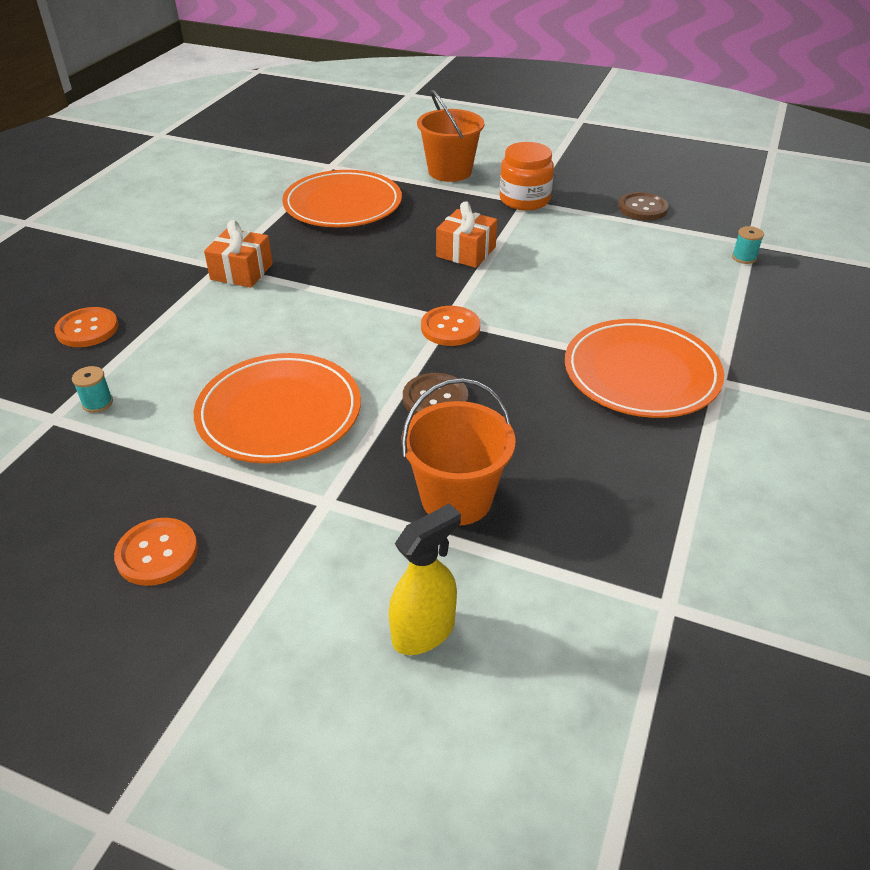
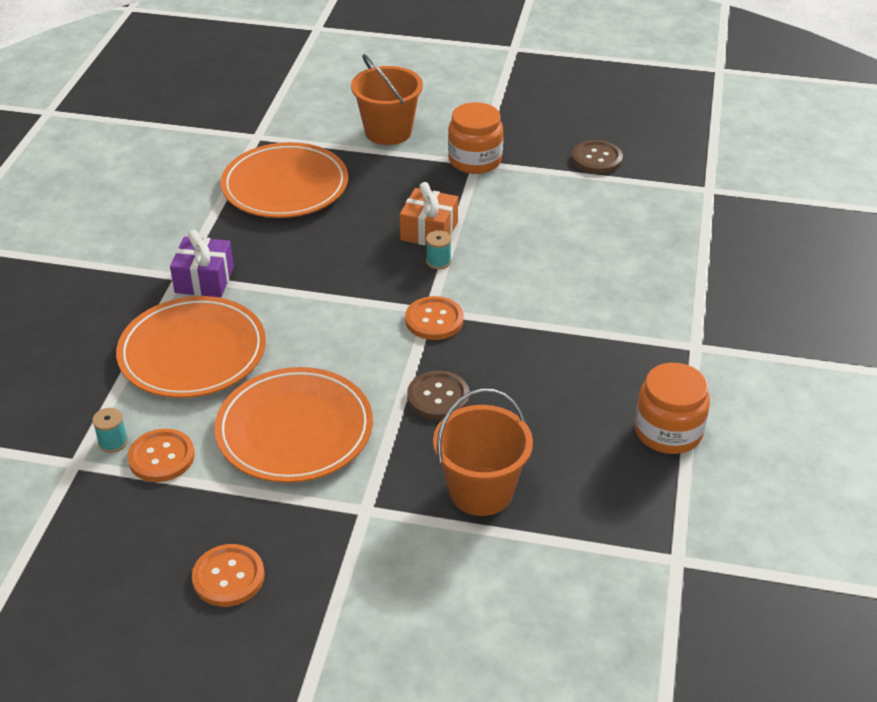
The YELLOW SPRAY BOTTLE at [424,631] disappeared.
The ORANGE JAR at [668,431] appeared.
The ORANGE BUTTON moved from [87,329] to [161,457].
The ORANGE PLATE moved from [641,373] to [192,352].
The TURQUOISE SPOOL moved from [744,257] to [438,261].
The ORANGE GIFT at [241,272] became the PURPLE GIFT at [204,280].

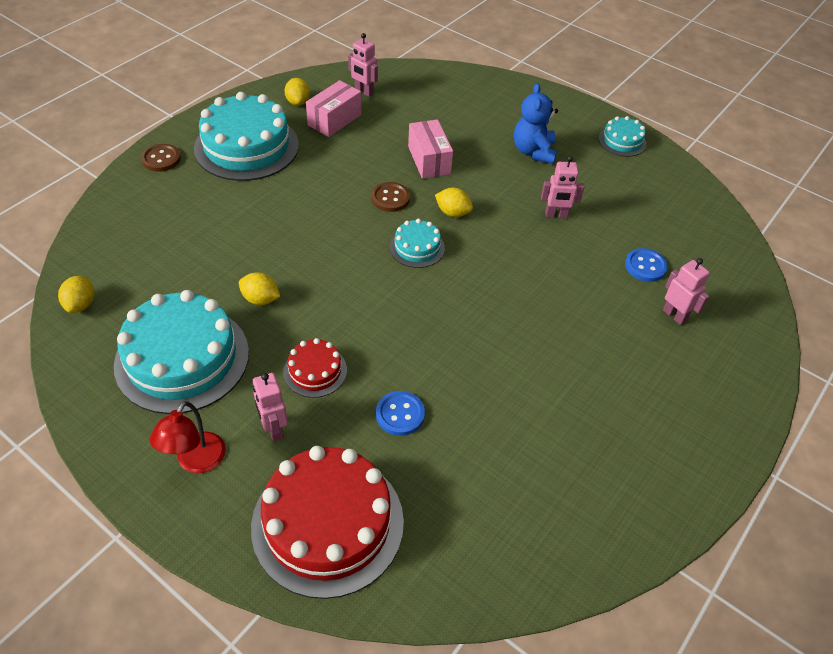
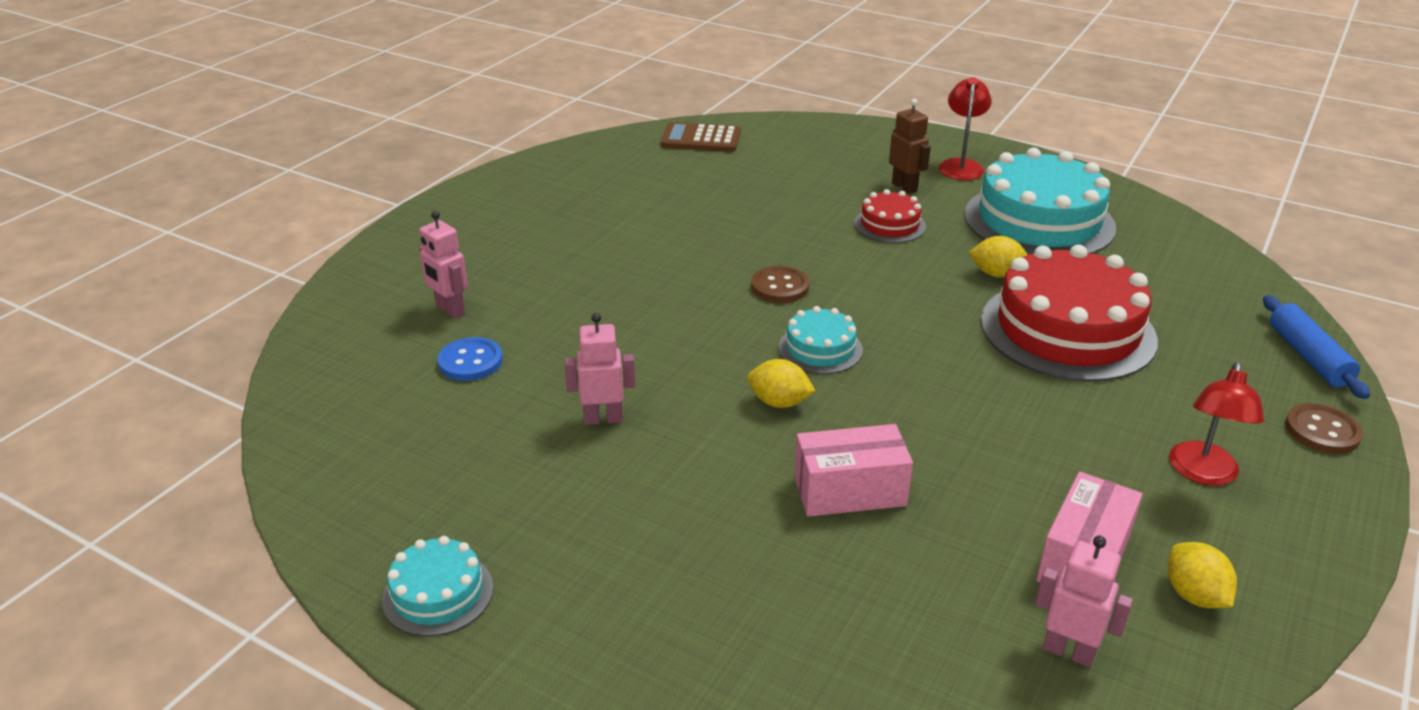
The YELLOW LEMON at [81,304] disappeared.
The BLUE BUTTON at [400,414] disappeared.
The BLUE TEDDY BEAR at [533,151] disappeared.
The BROWN CALCULATOR at [701,139] appeared.
The BLUE ROLLING PIN at [1308,356] appeared.
The RED CAKE moved from [328,523] to [1067,330].
The BROWN BUTTON moved from [390,198] to [780,287].
The TURQUOISE CAKE at [246,147] was replaced by the RED LAMP at [1202,473].
The PINK ROBOT at [274,429] became the BROWN ROBOT at [904,187].
The PINK BOX at [429,160] turned 75 degrees counterclockwise.

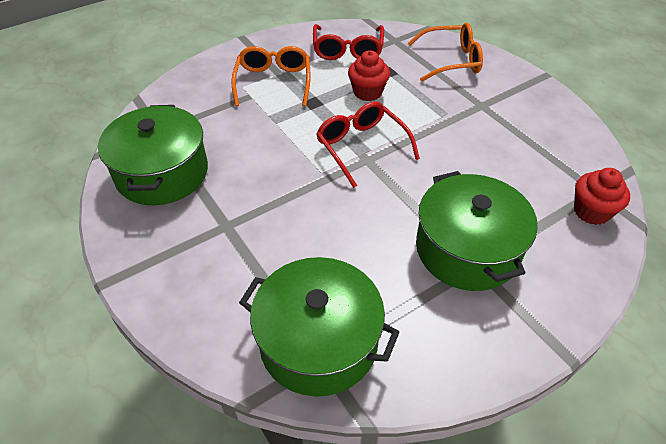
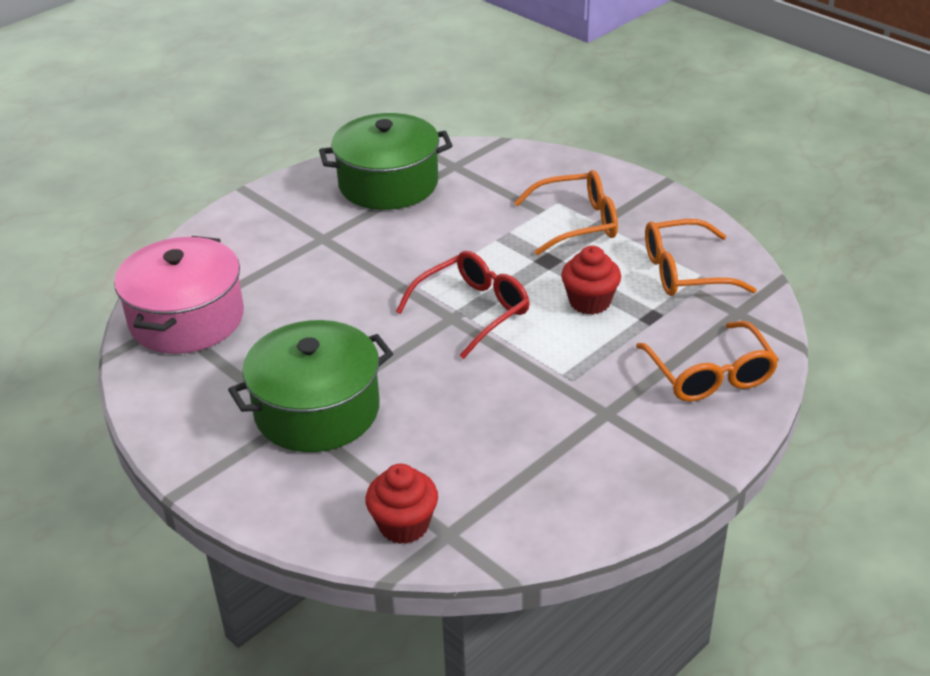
The GREEN POT at [318,342] became the PINK POT at [186,319].
The RED GLASSES at [348,50] became the ORANGE GLASSES at [684,272].

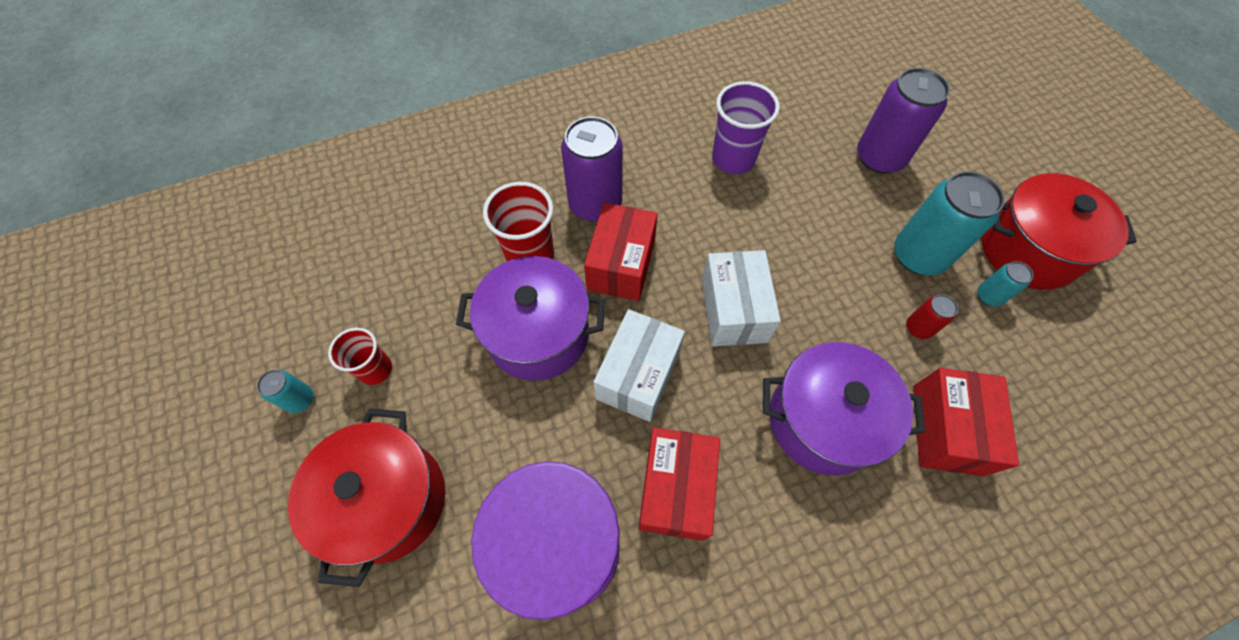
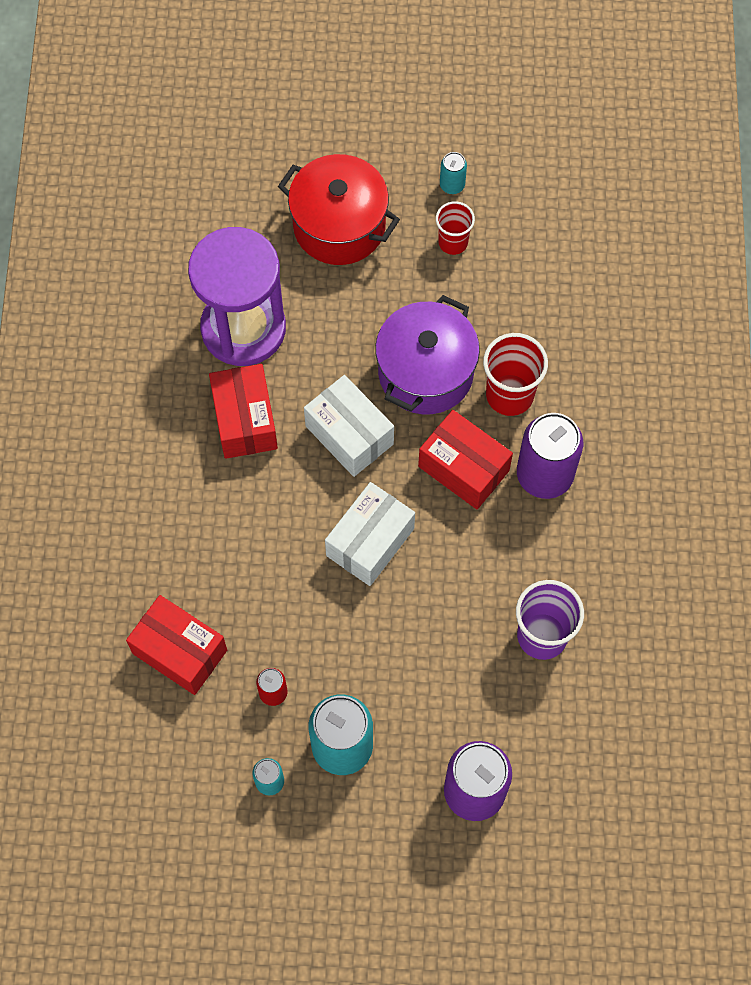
The PURPLE POT at [822,420] disappeared.
The RED POT at [1027,250] disappeared.
The RED BOX at [676,489] turned 45 degrees clockwise.
The WHITE BOX at [733,310] turned 75 degrees counterclockwise.

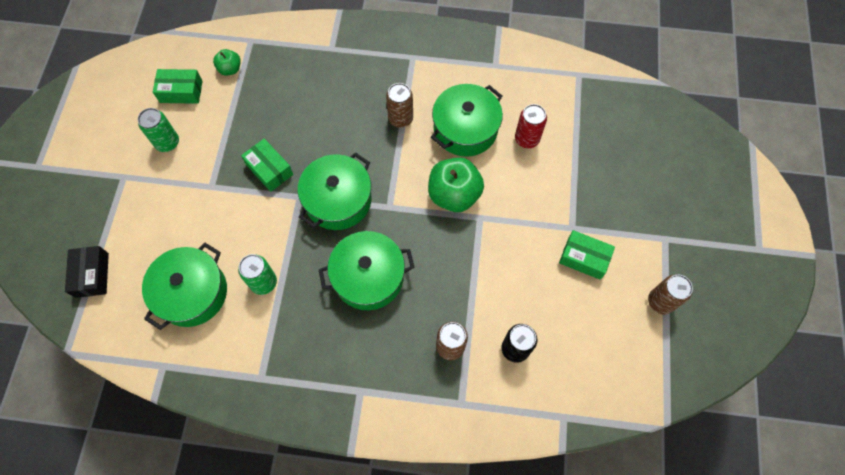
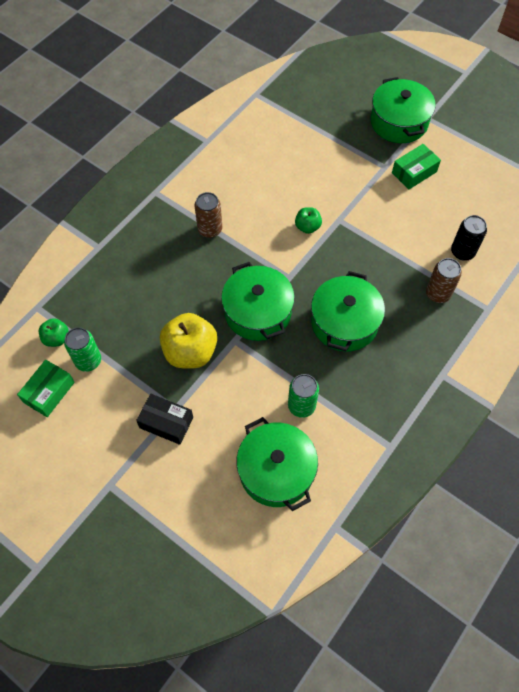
The RED CAN at [527,139] disappeared.
The BROWN CAN at [660,301] disappeared.
The BLACK BOX moved from [92,275] to [166,423].
The GREEN CAN moved from [167,142] to [88,361].
The GREEN POT moved from [465,129] to [399,122].
The GREEN BOX at [269,169] was replaced by the YELLOW APPLE at [190,352].
The GREEN APPLE at [454,195] changed to 0.52 times the size.

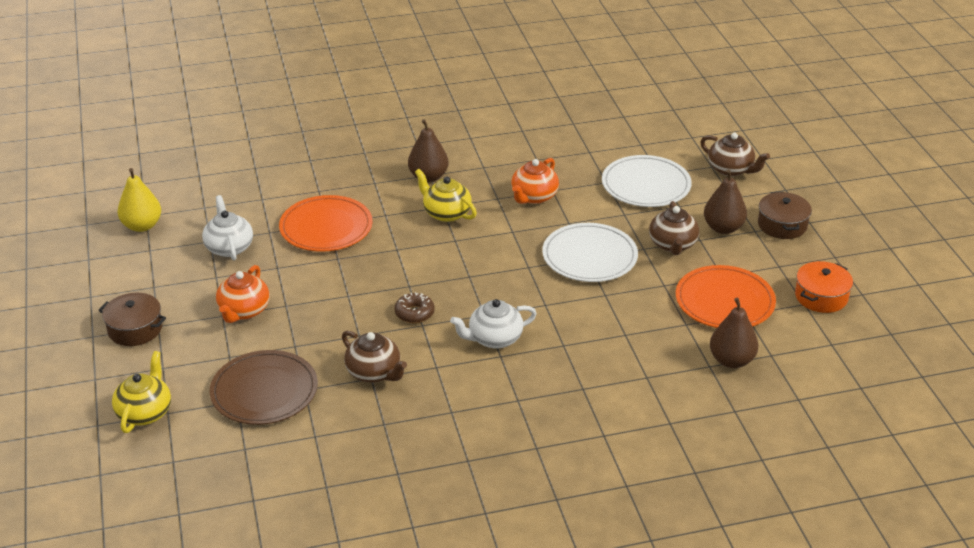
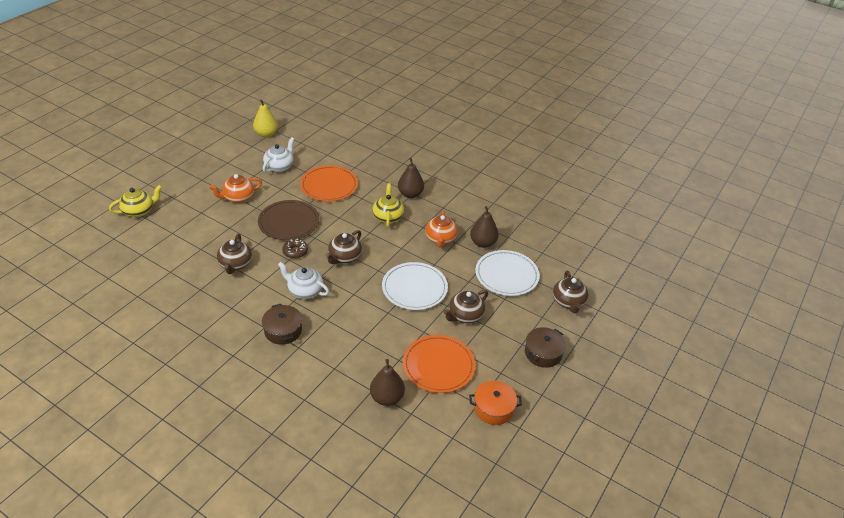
The BROWN TEAPOT at [344,257] appeared.
The BROWN POT moved from [135,329] to [283,330].
The BROWN PLATE moved from [264,391] to [289,222].
The BROWN PEAR moved from [723,228] to [483,243].
The ORANGE TEAPOT at [534,197] turned 75 degrees counterclockwise.

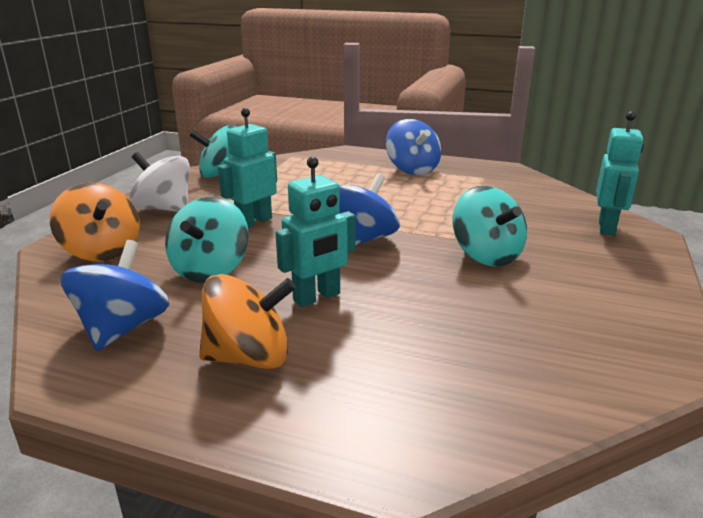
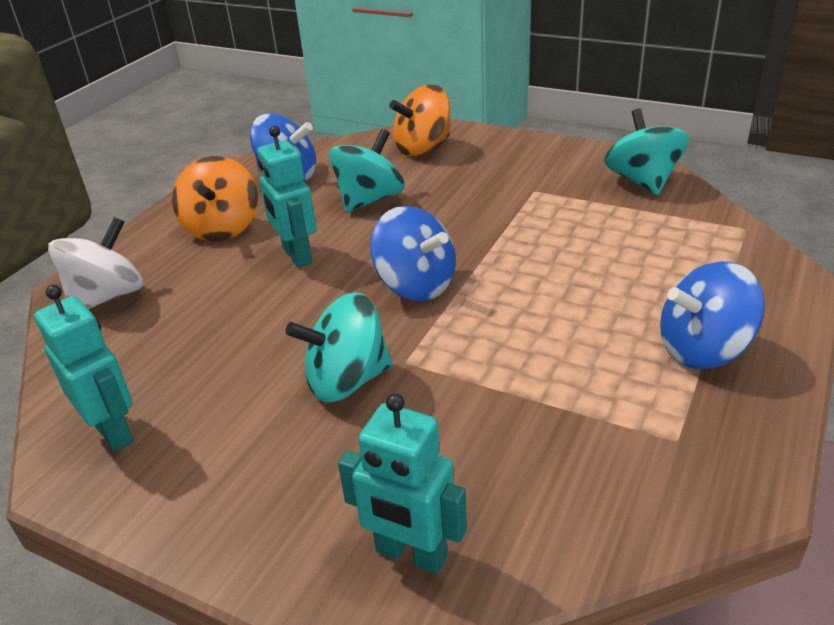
The WHITE SPINNING TOP moved from [164,209] to [107,296].
The TURQUOISE ROBOT moved from [254,221] to [113,431].
The TURQUOISE SPINNING TOP at [210,270] turned 105 degrees clockwise.

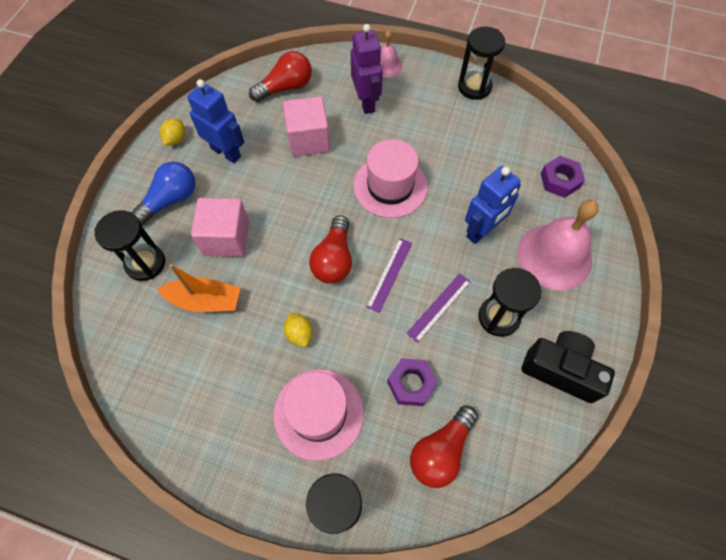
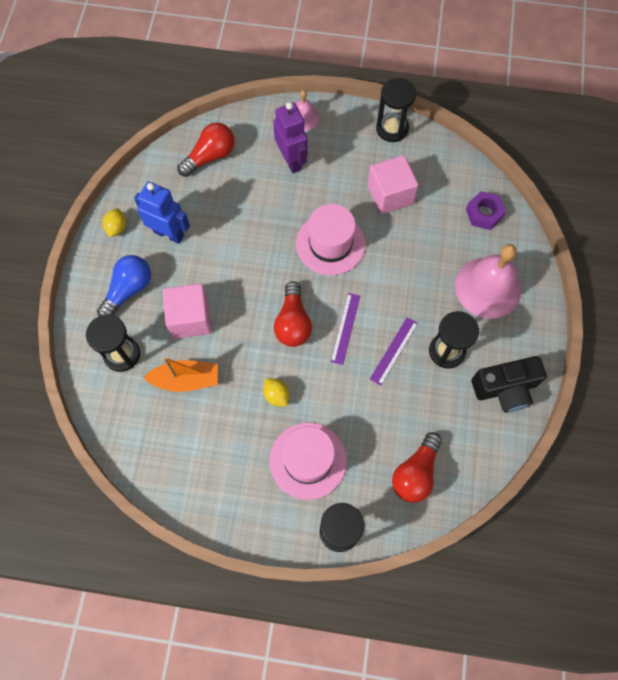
The PURPLE NUT at [411,384] disappeared.
The BLUE ROBOT at [481,231] disappeared.
The PINK CUBE moved from [308,140] to [390,194].
The BLACK CAMERA at [561,370] turned 150 degrees clockwise.

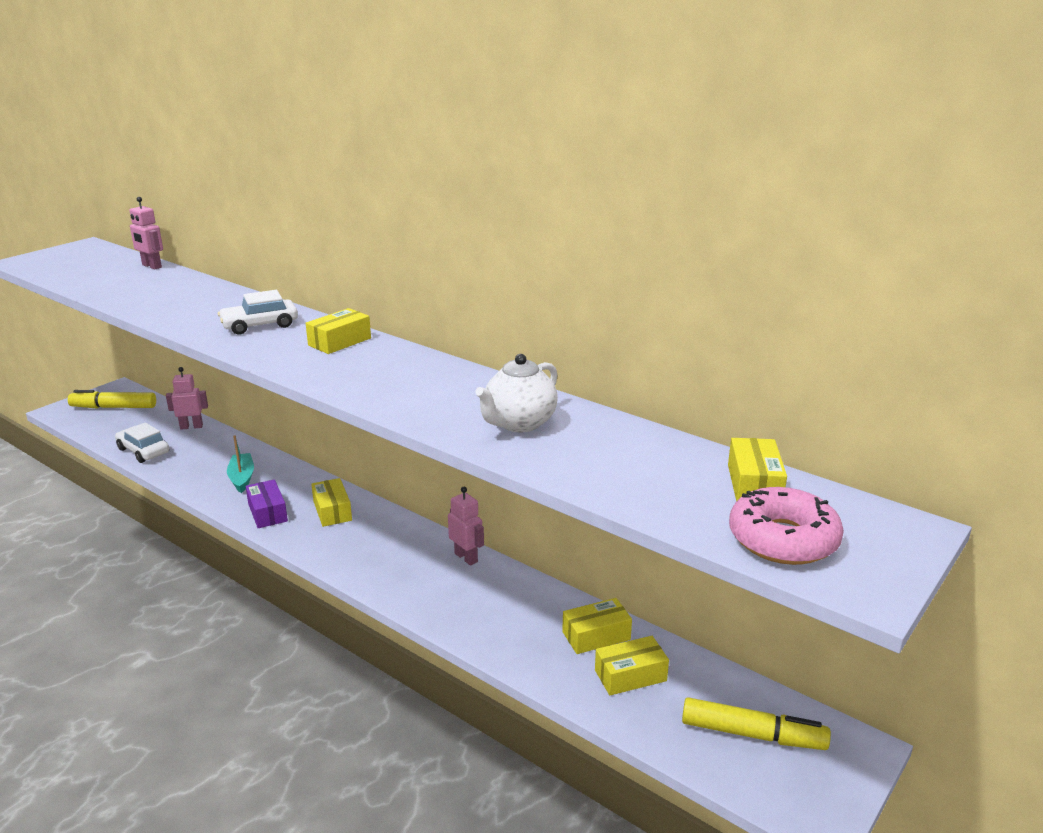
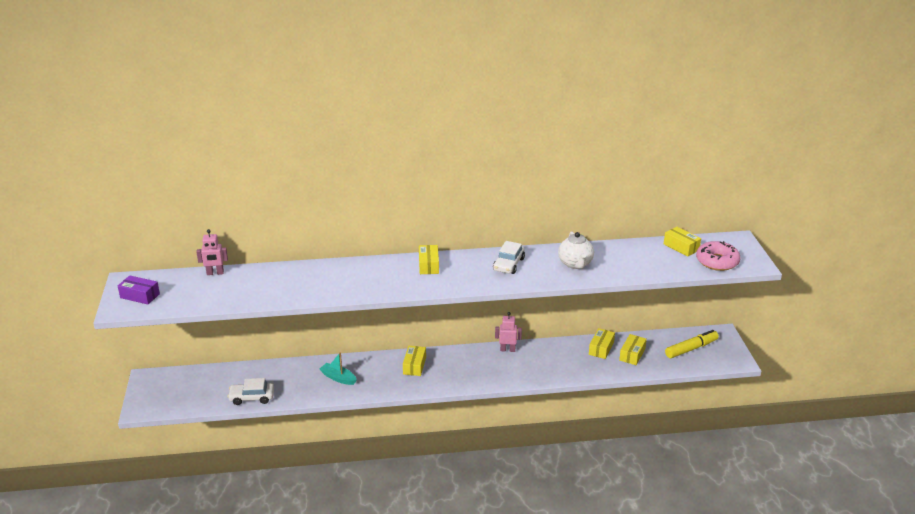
The YELLOW MARKER at [114,407] disappeared.
The PINK ROBOT at [191,427] disappeared.
The WHITE CAR moved from [260,325] to [508,264].
The PURPLE BOX moved from [267,512] to [140,296].
The YELLOW BOX at [332,511] turned 75 degrees clockwise.

